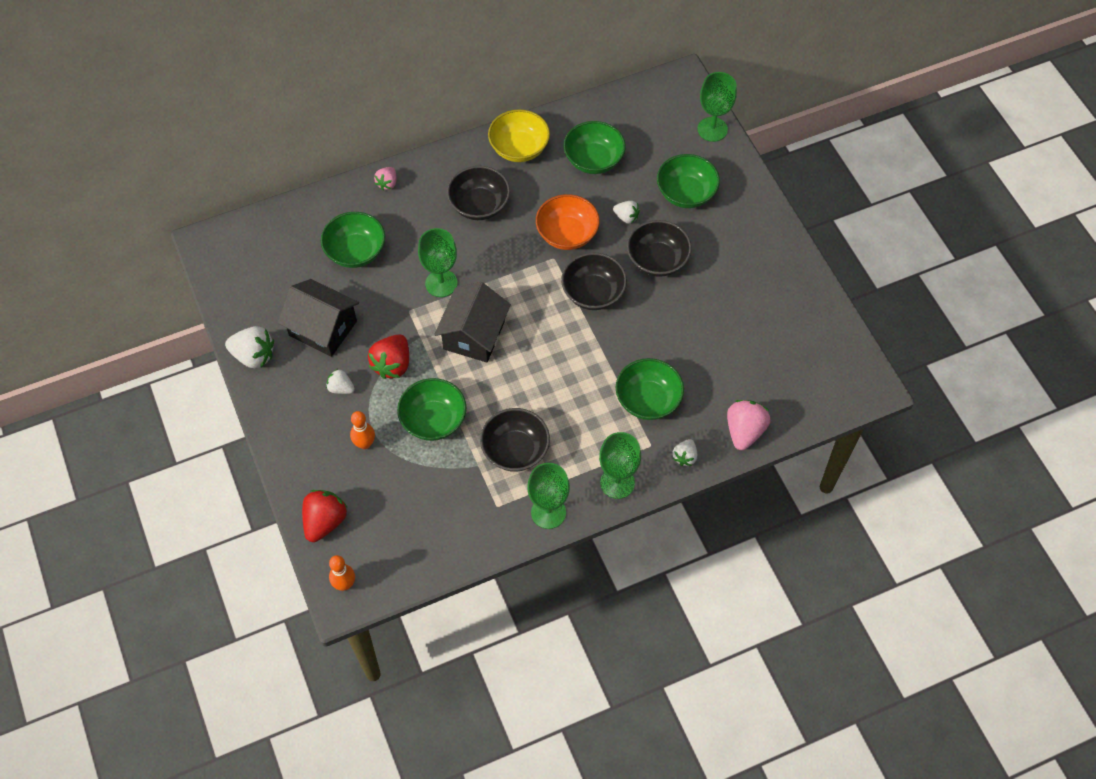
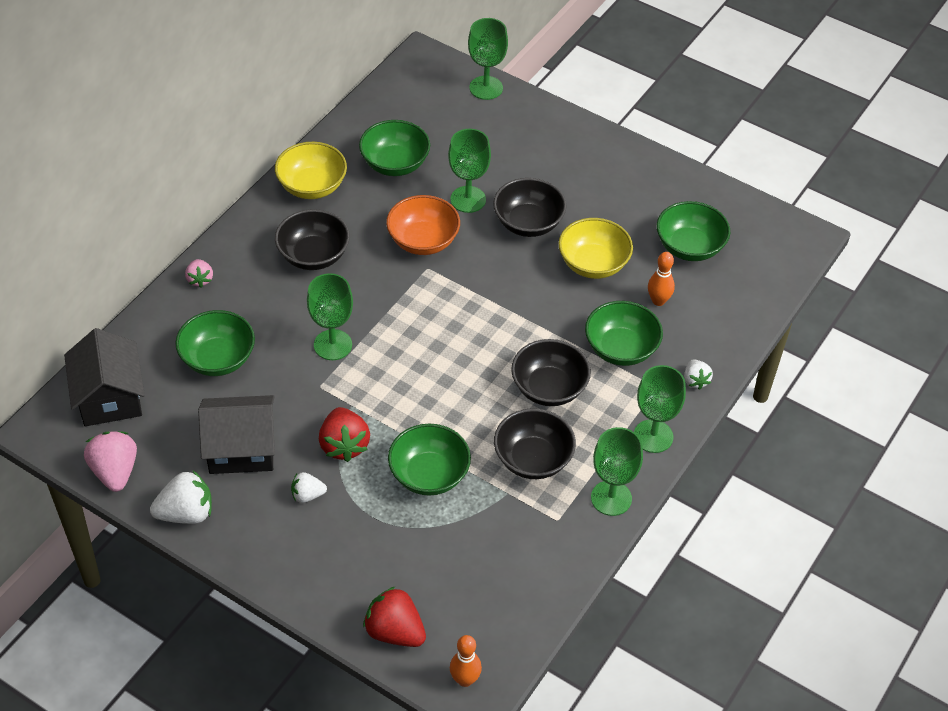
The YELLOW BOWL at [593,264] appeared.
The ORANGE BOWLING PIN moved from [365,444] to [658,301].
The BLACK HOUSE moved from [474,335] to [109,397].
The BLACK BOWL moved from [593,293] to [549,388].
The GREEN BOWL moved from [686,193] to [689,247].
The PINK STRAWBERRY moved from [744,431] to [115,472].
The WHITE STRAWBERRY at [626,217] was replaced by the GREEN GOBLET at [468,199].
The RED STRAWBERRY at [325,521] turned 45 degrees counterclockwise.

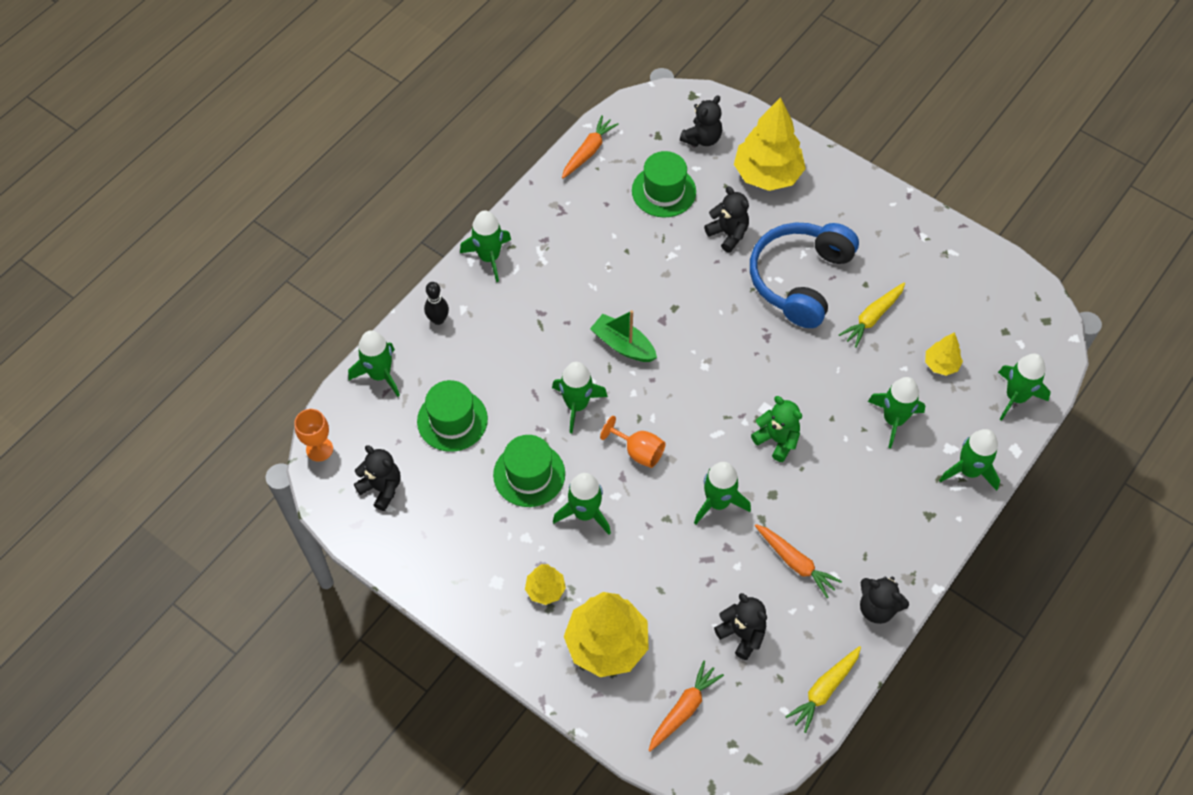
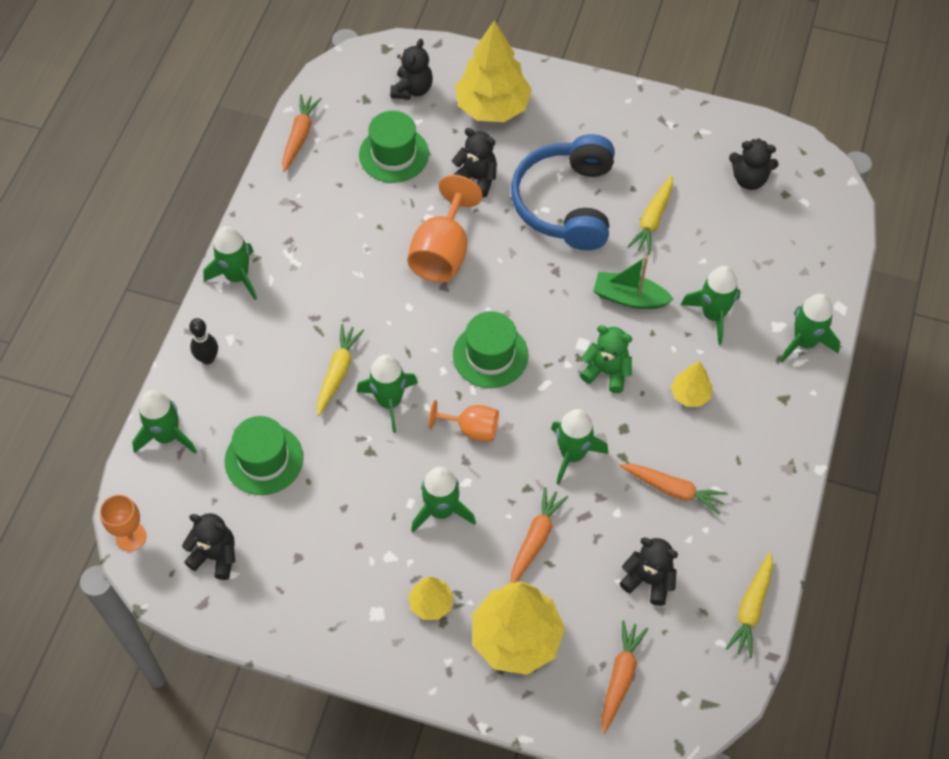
The GREEN ROCKET at [1015,397] disappeared.
The YELLOW CARROT at [338,372] appeared.
The ORANGE GOBLET at [443,252] appeared.
The ORANGE CARROT at [536,539] appeared.
The GREEN HAT moved from [529,474] to [490,355].
The GREEN BOAT moved from [623,345] to [629,298].
The BLACK TEDDY BEAR moved from [877,608] to [749,179].
The YELLOW TREE moved from [941,364] to [690,394].

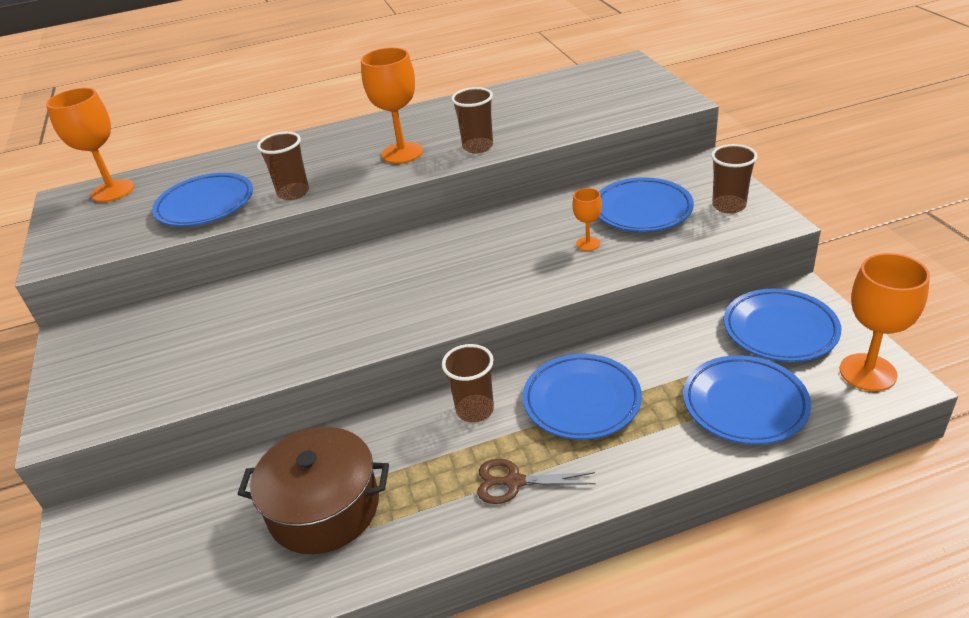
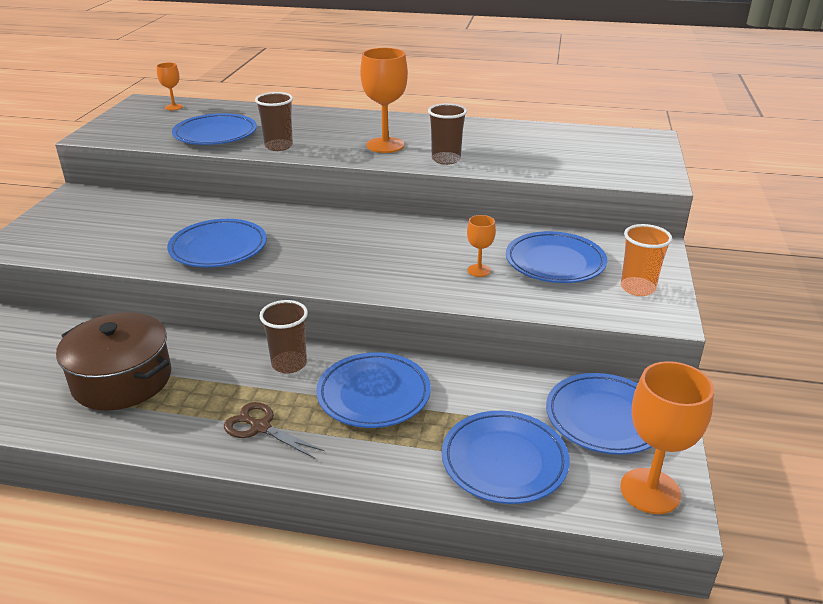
The BLUE PLATE at [218,248] appeared.
The BROWN CUP at [729,206] became the ORANGE CUP at [637,288].
The ORANGE GOBLET at [113,191] changed to 0.52 times the size.

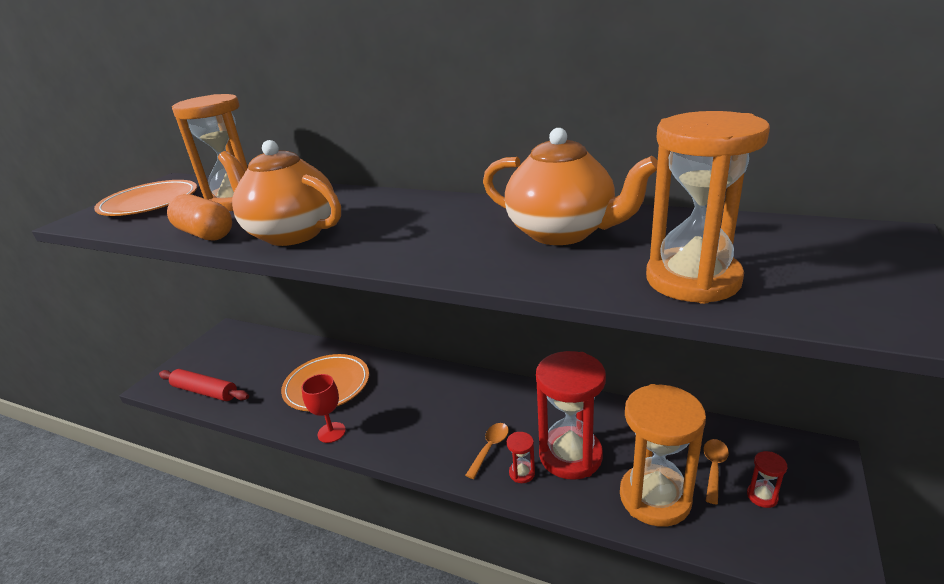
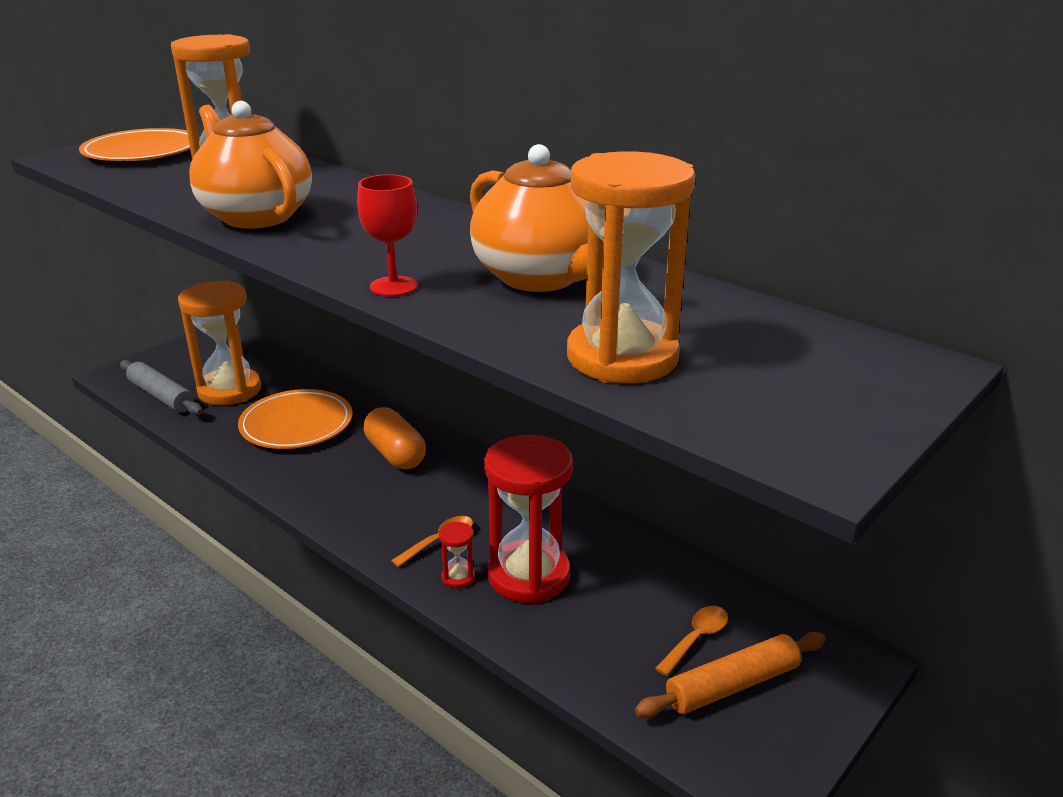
The ORANGE CAPSULE moved from [205,234] to [395,454].
The RED GOBLET moved from [331,432] to [393,286].
The ORANGE HOURGLASS moved from [655,498] to [229,390].
The RED HOURGLASS at [762,496] was replaced by the ORANGE ROLLING PIN at [732,685].
The RED ROLLING PIN at [205,391] became the GREY ROLLING PIN at [161,396].

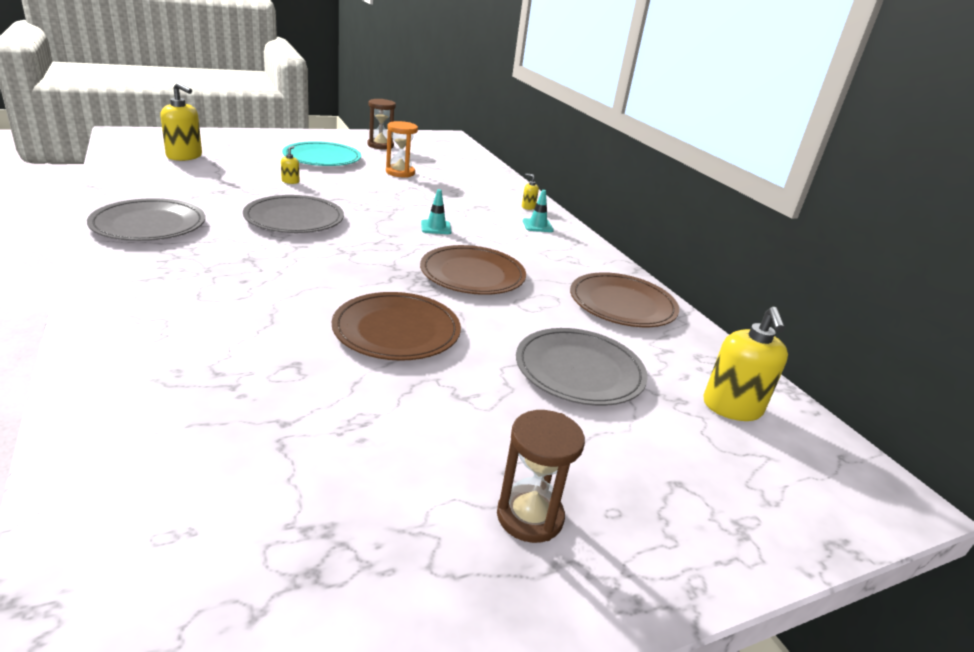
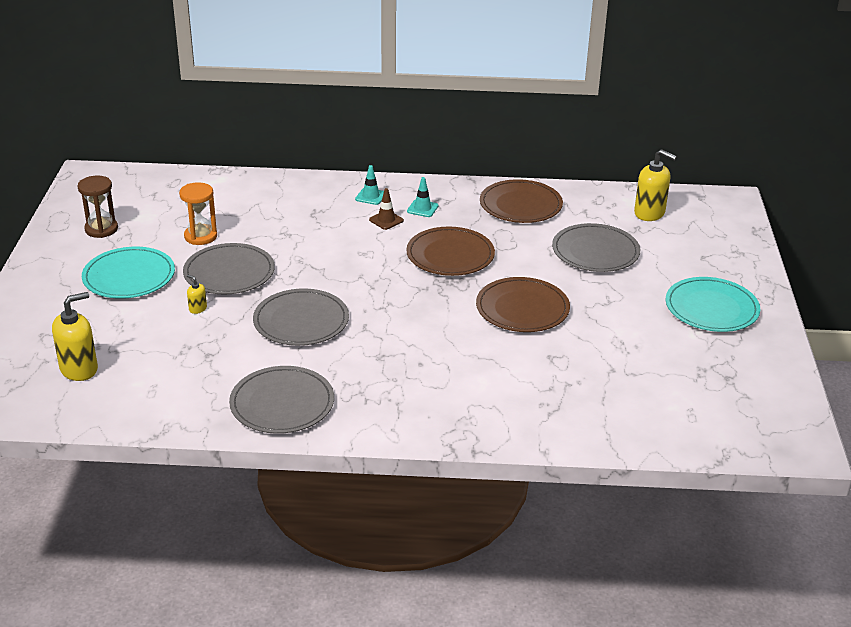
The YELLOW SOAP DISPENSER at [528,207] disappeared.
The GREY PLATE at [229,273] appeared.
The BROWN TRAFFIC CONE at [386,220] appeared.
The TURQUOISE TRAFFIC CONE moved from [436,227] to [422,208].
The BROWN HOURGLASS at [530,516] was replaced by the TURQUOISE PLATE at [711,308].

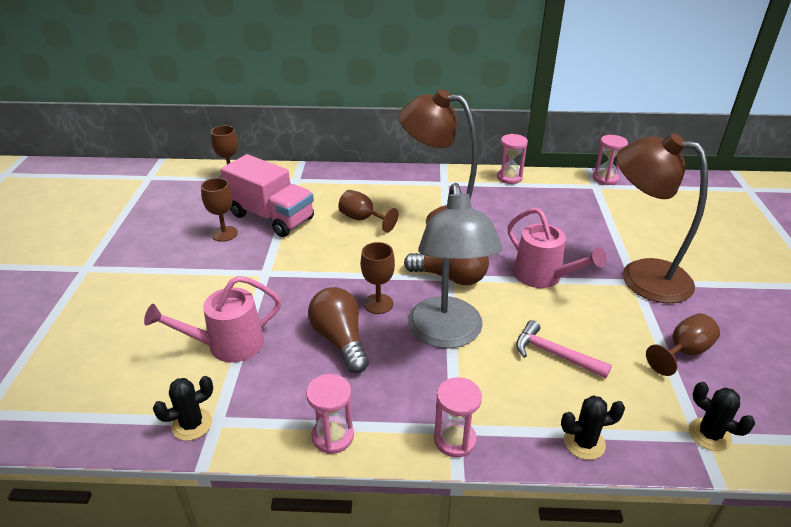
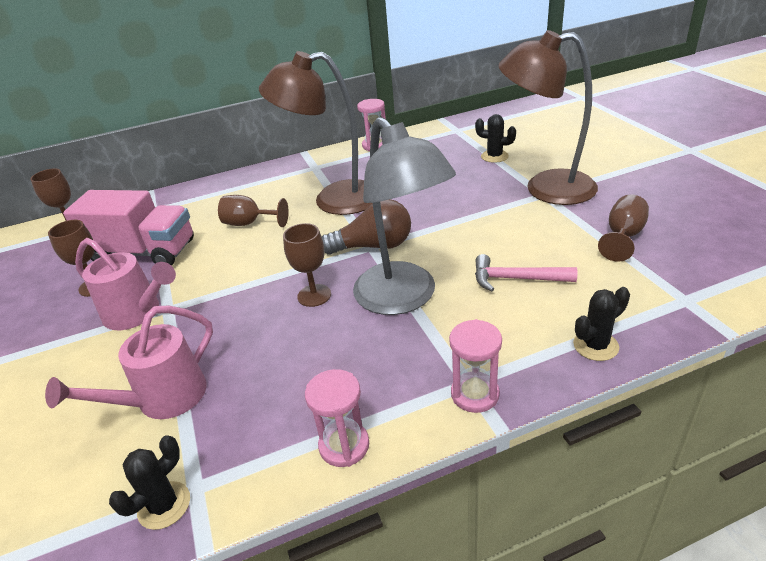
The BROWN LIGHT BULB at [340,340] disappeared.
The PINK HOURGLASS at [605,178] disappeared.
The PINK WATERING CAN moved from [543,277] to [138,313].
The BLACK CACTUS moved from [709,434] to [494,156].

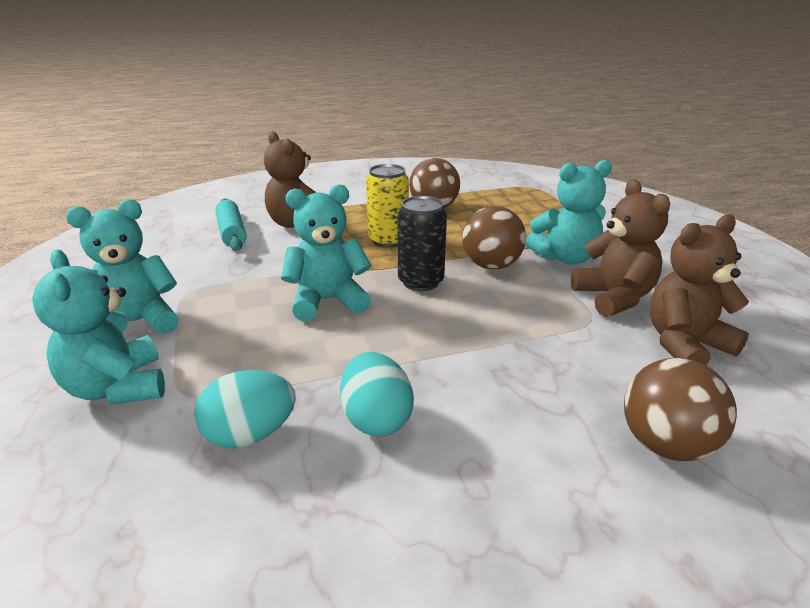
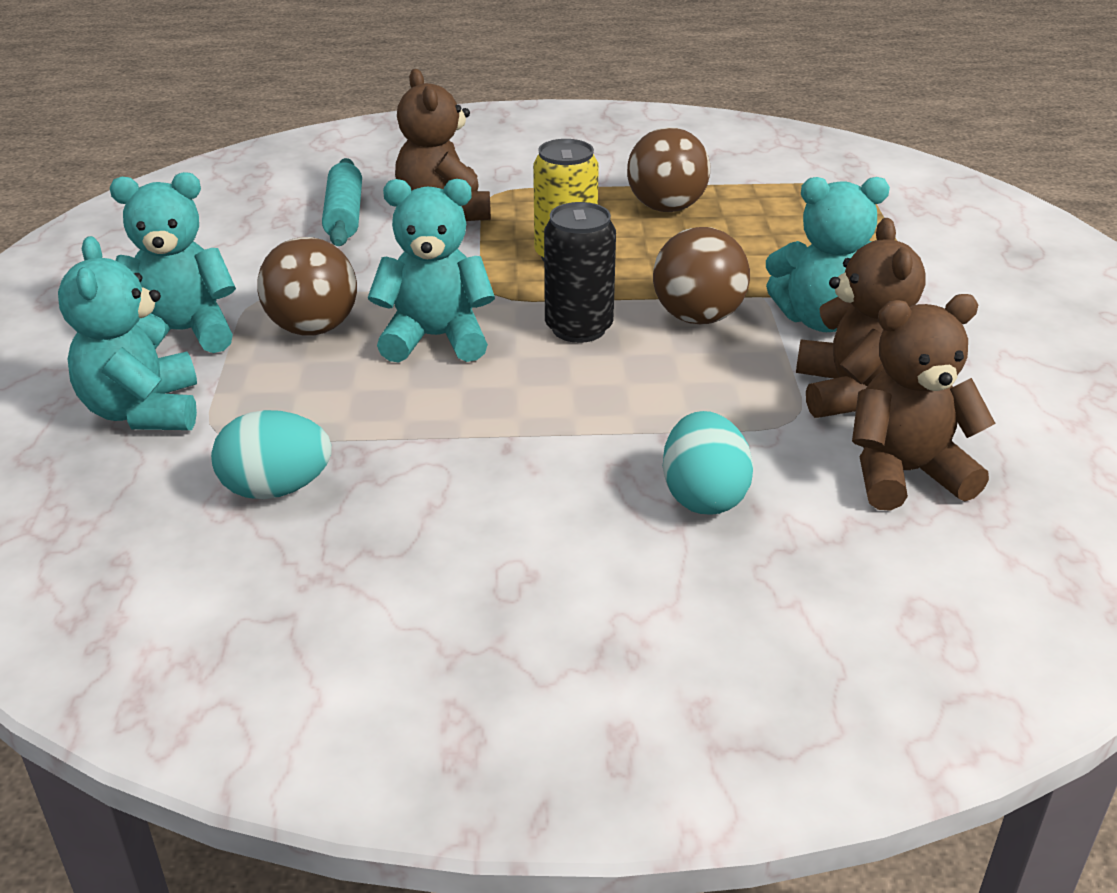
The TURQUOISE EGG moved from [376,419] to [703,497].
The BROWN BALL moved from [666,445] to [313,328].

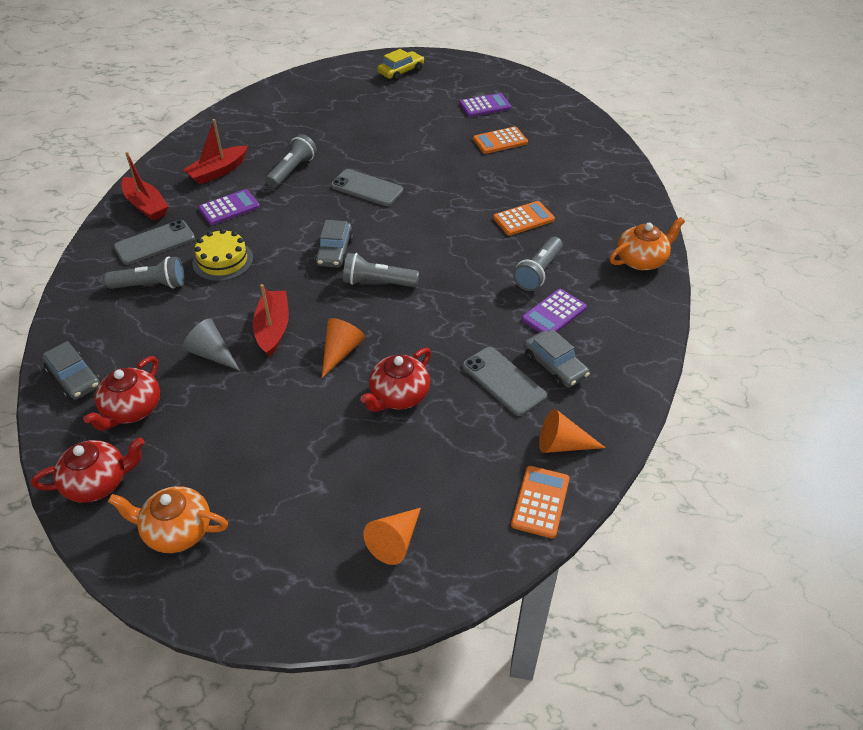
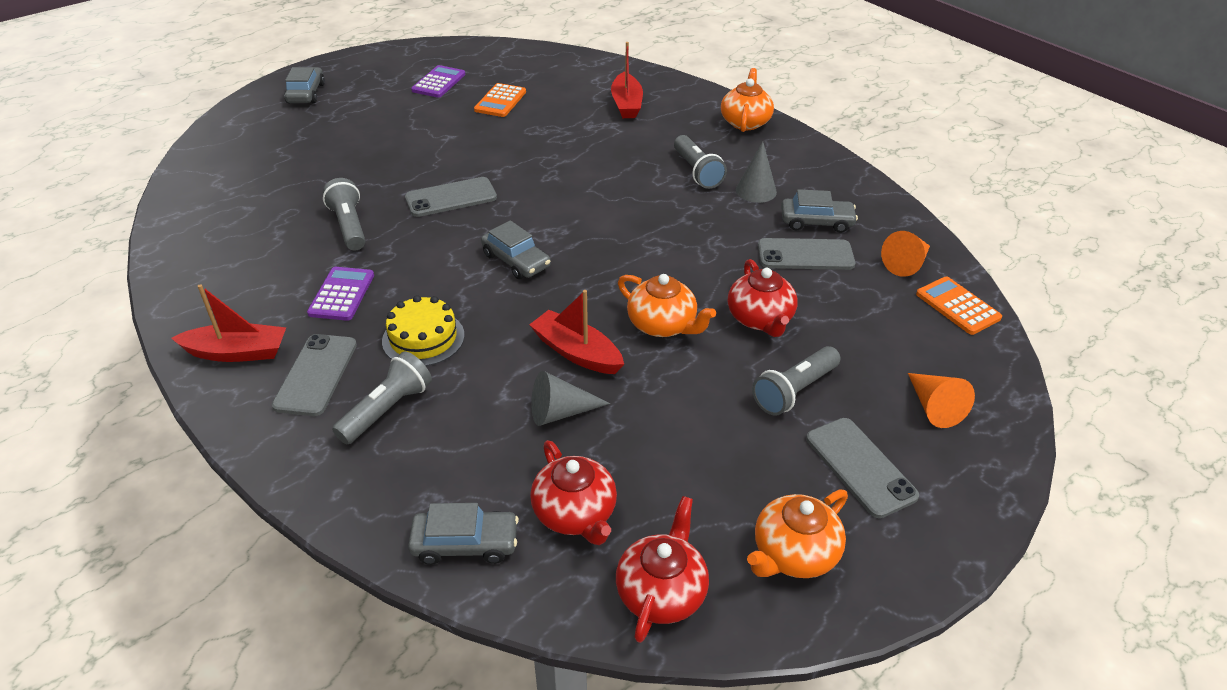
The ORANGE CALCULATOR at [523,219] disappeared.
The GREY PHONE at [860,467] appeared.
The RED BOAT moved from [218,171] to [626,104].
The GREY FLASHLIGHT moved from [377,282] to [794,391].
The ORANGE CONE at [340,352] was replaced by the ORANGE TEAPOT at [663,325].
The PURPLE CALCULATOR at [554,314] was replaced by the GREY CONE at [756,191].
The YELLOW CAR at [401,71] became the GREY CAR at [306,93].

